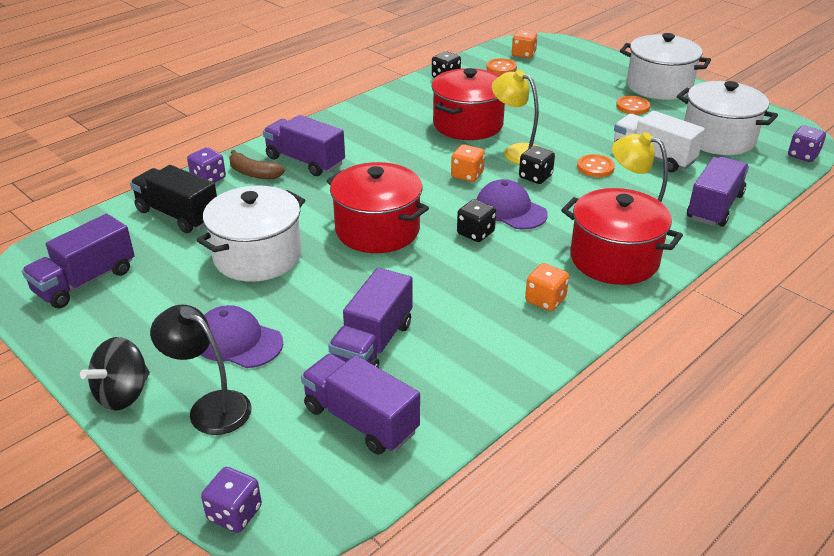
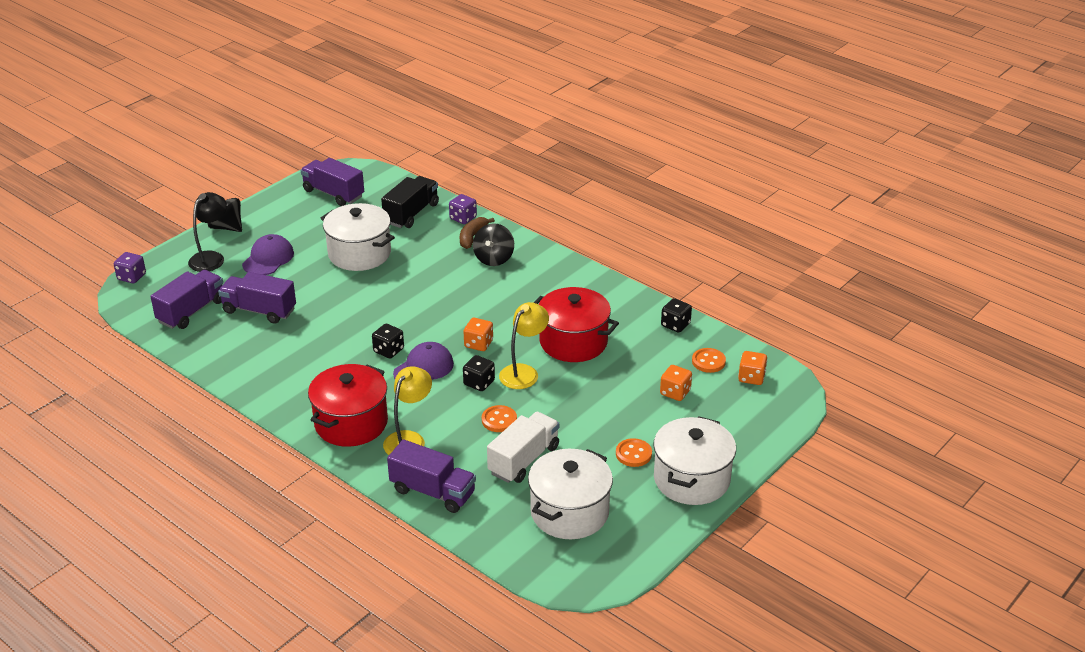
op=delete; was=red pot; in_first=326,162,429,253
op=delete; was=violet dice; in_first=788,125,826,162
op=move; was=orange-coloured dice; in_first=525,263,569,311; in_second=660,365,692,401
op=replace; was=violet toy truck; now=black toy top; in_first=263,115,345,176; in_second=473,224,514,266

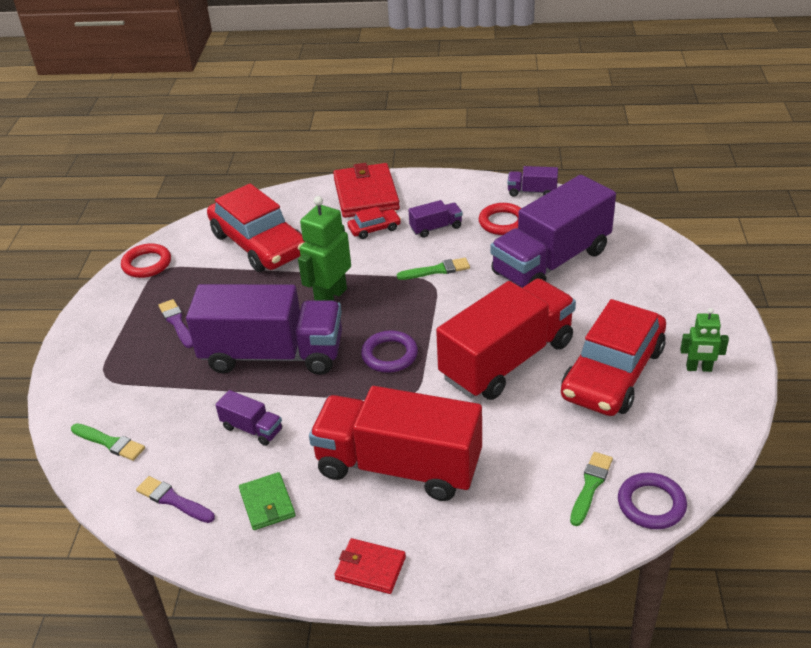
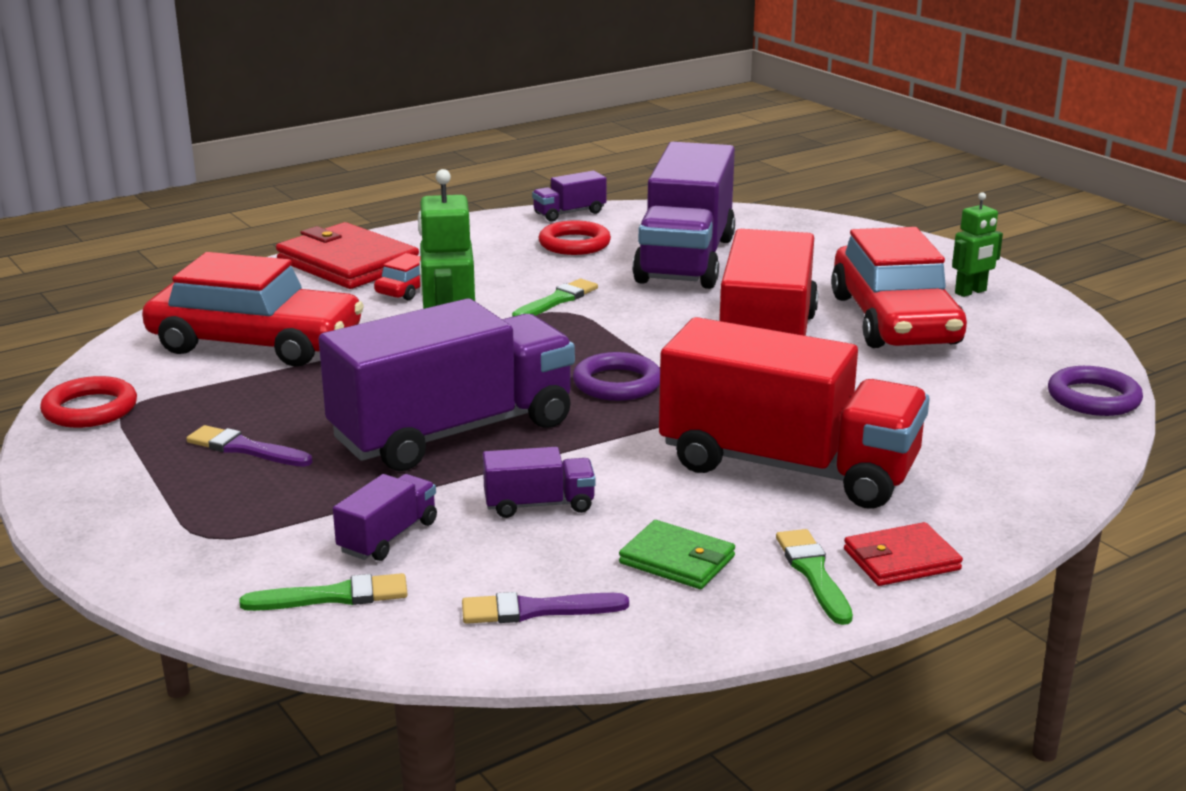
op=move; was=violet toy truck; in_first=408,200,463,238; in_second=333,474,437,561
op=move; was=green paintbrush; in_first=570,452,613,526; in_second=776,529,853,625
op=rotate; was=red toy truck; in_first=309,386,482,501; in_second=659,317,930,509; clockwise=-135

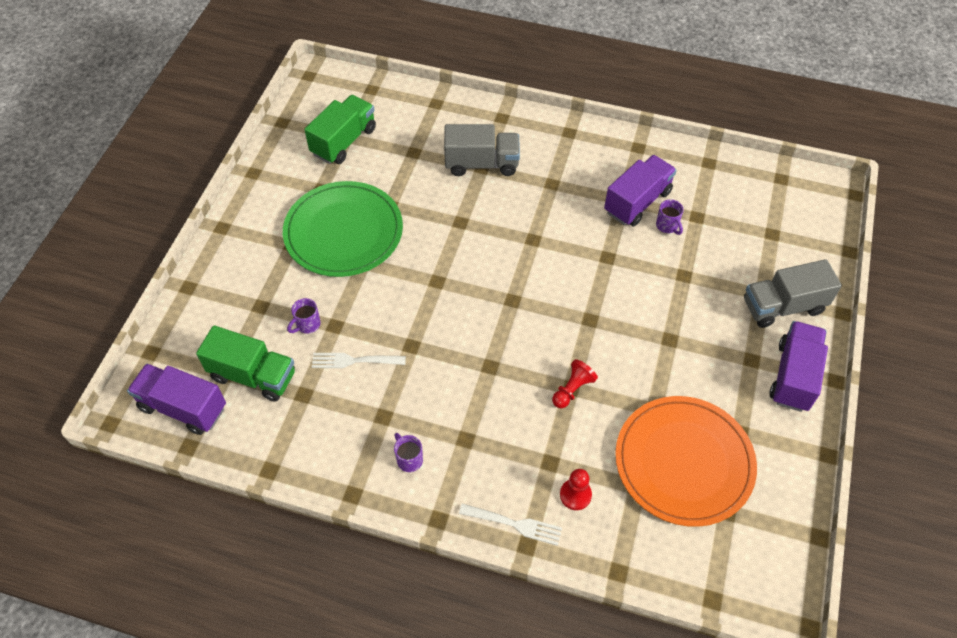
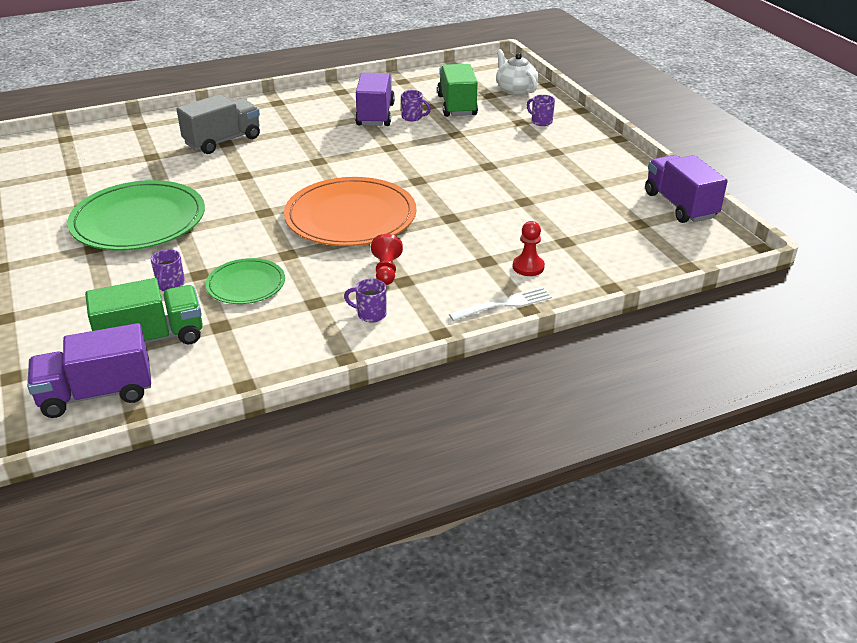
op=insert; now=snow-white teapot; in_second=496,49,538,95
op=move; was=green toy truck; in_first=304,95,376,164; in_second=437,64,478,117
op=move; was=red game pawn; in_first=552,359,598,408; in_second=371,234,403,285
op=move; was=orange-coloured flat dish; in_first=615,396,757,527; in_second=284,177,416,246
op=move; was=violet toy truck; in_first=769,321,828,412; in_second=645,155,728,223
op=replace; was=snow-white table fork; now=green flat dish; in_first=312,353,406,368; in_second=206,258,285,304
op=replace; was=ash-grey toy truck; now=violet coffee mug; in_first=744,259,842,328; in_second=527,95,555,126

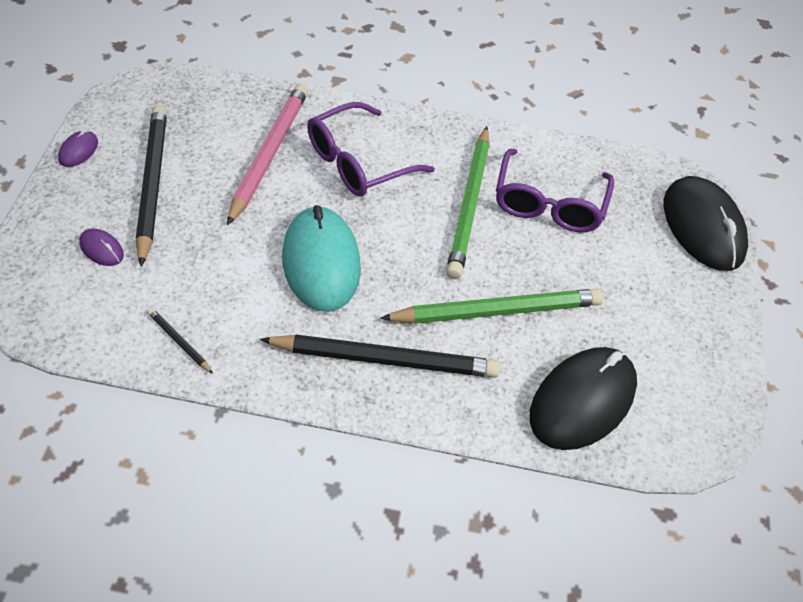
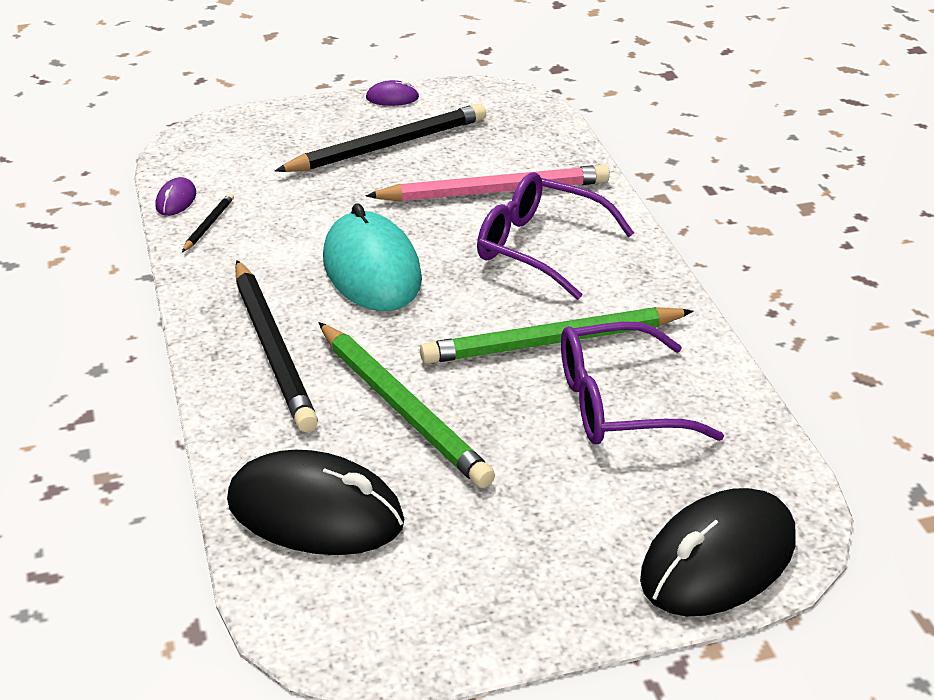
op=move; was=violet computer mouse; in_first=79,229,124,266; in_second=155,177,196,216
op=rotate; was=turquoise computer mouse; in_first=282,205,361,312; in_second=323,203,422,311; clockwise=-75

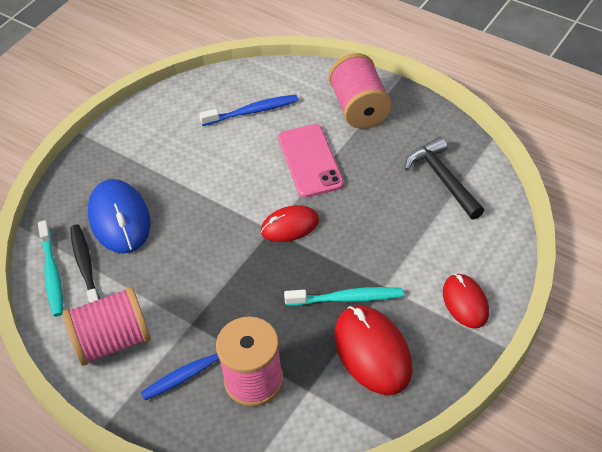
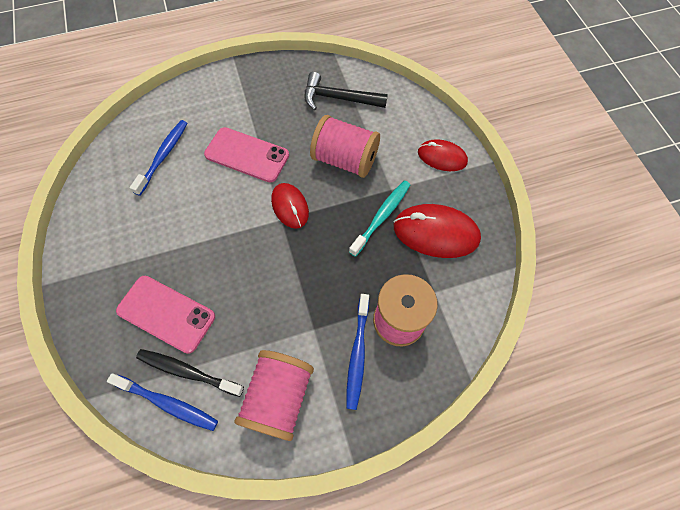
op=move; was=pink reel of thread; in_first=328,53,392,129; in_second=310,115,380,178
op=replace; was=cobalt computer mouse; now=pink mobile phone; in_first=88,179,151,253; in_second=116,276,215,354
op=recolor; was=turquoise tooth brush; now=cobalt tooth brush; in_first=38,220,63,317; in_second=107,373,218,431
op=rotate; was=red computer mouse; in_first=261,205,319,242; in_second=271,183,309,229; clockwise=-45

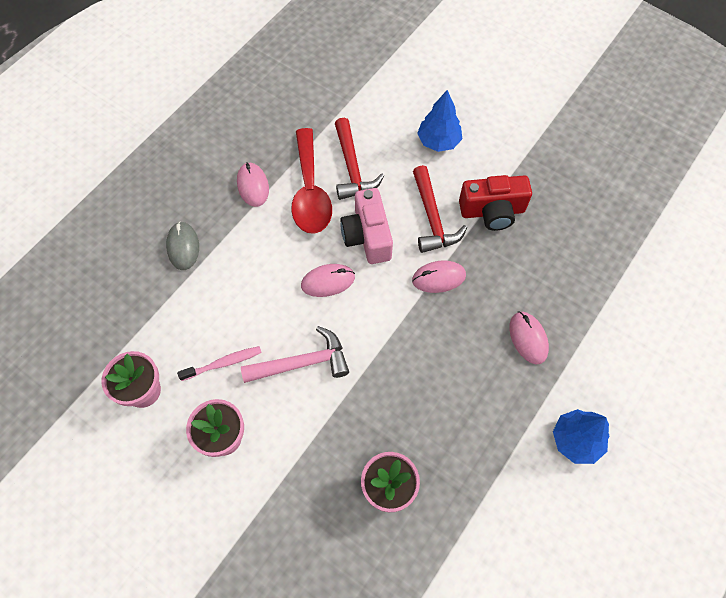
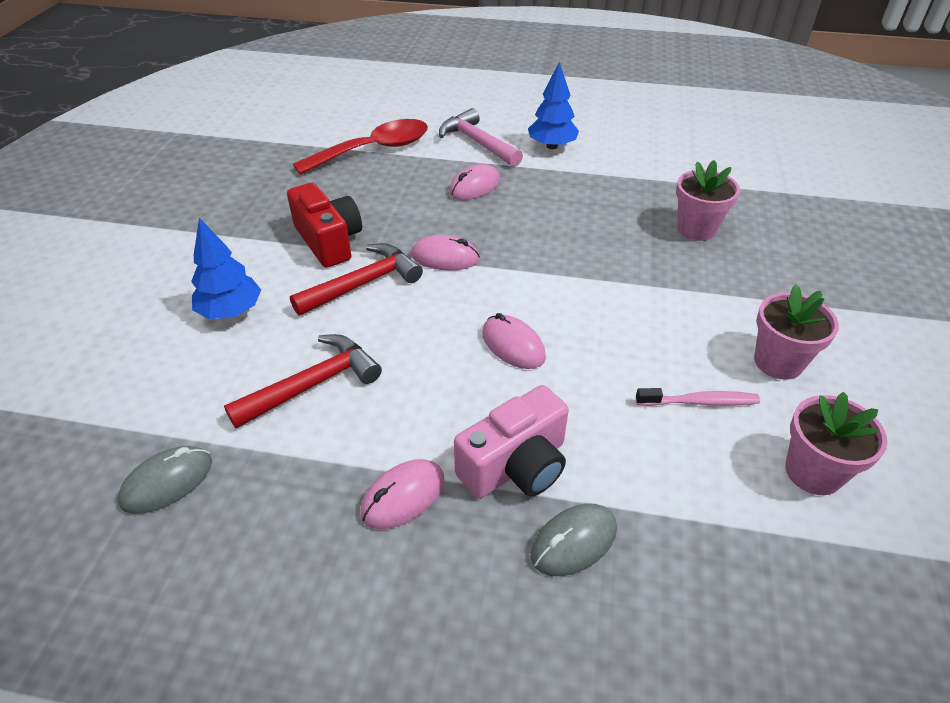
op=insert; now=ash-grey computer mouse; in_second=118,446,212,514
op=move; was=pink claw hammer; in_first=241,326,349,383; in_second=439,108,523,167
op=move; was=red spoon; in_first=291,128,332,234; in_second=293,119,428,175
op=move; was=pink compact camera; in_first=340,188,393,264; in_second=454,385,569,498
op=rotate; was=pink tooth brush; in_first=177,346,262,381; in_second=636,388,760,406; clockwise=135
op=rotate; was=pink computer mouse; in_first=412,260,466,293; in_second=411,235,480,270; clockwise=-45

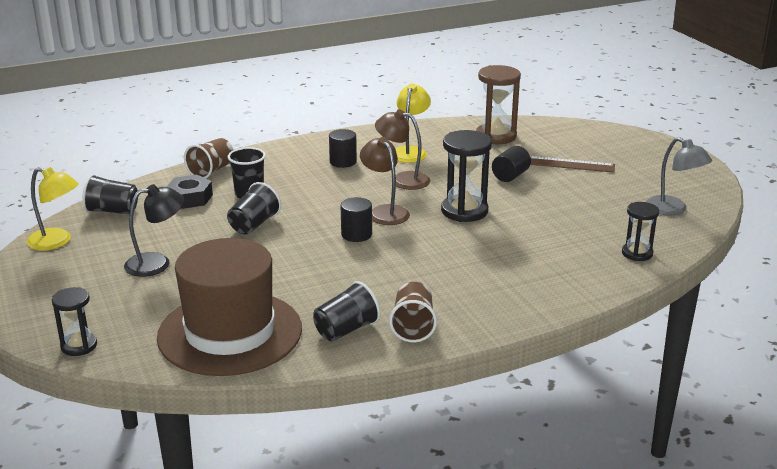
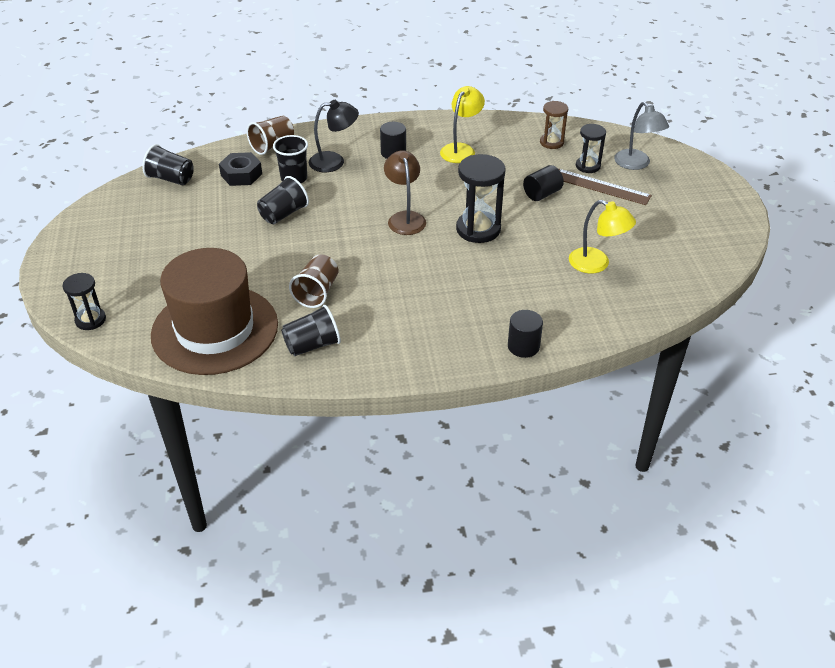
op=delete; was=brown desk lamp; in_first=375,109,430,190
op=move; was=yellow desk lamp; in_first=27,167,79,251; in_second=569,200,636,273
op=move; was=black desk lamp; in_first=124,184,184,277; in_second=309,100,359,172
op=move; was=black cylinder shape; in_first=341,197,372,242; in_second=508,310,543,358
op=move; was=brown beaker; in_first=389,282,437,343; in_second=289,255,338,308
op=move; was=black hourglass; in_first=622,202,659,261; in_second=576,124,606,173
op=move; was=ash-grey desk lamp; in_first=646,137,712,216; in_second=614,102,669,170
op=resize; was=brown hourglass; in_first=476,65,521,144; in_second=540,101,568,149; ratio=0.6

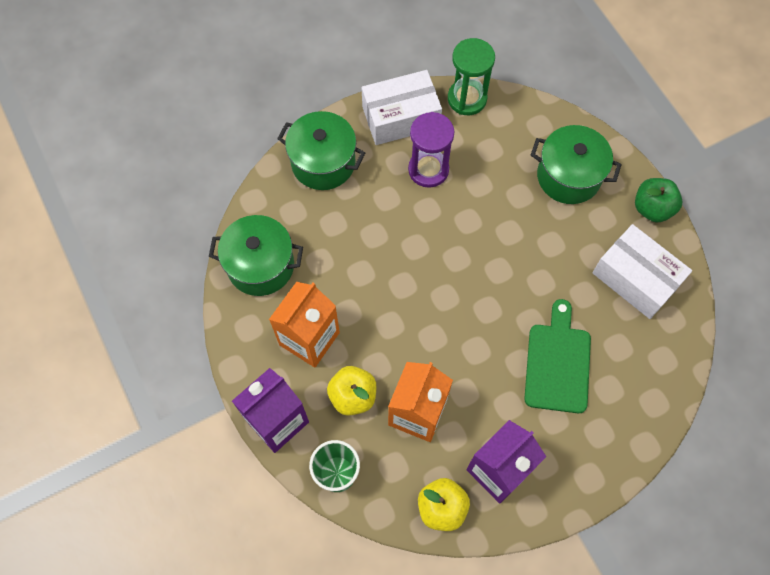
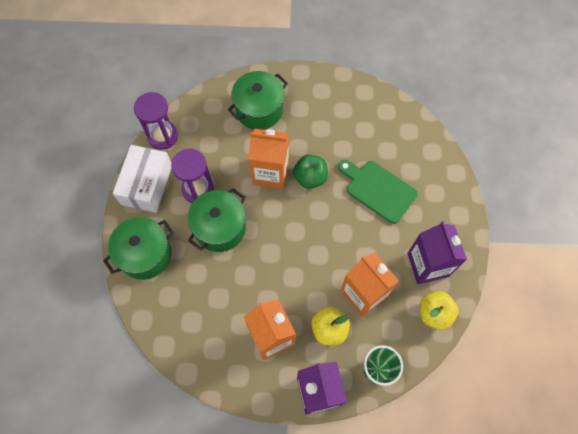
op=delete; was=snow-white parcel; in_first=592,224,692,319
op=insert; now=orange-coloured milk carton; in_second=249,129,289,189
op=move; was=green pot; in_first=209,215,303,296; in_second=188,188,246,252
op=move; was=green toy apple; in_first=635,178,682,223; in_second=293,155,328,189
op=recolor; was=green hourglass; now=violet hourglass; in_first=448,38,495,115; in_second=134,92,178,150

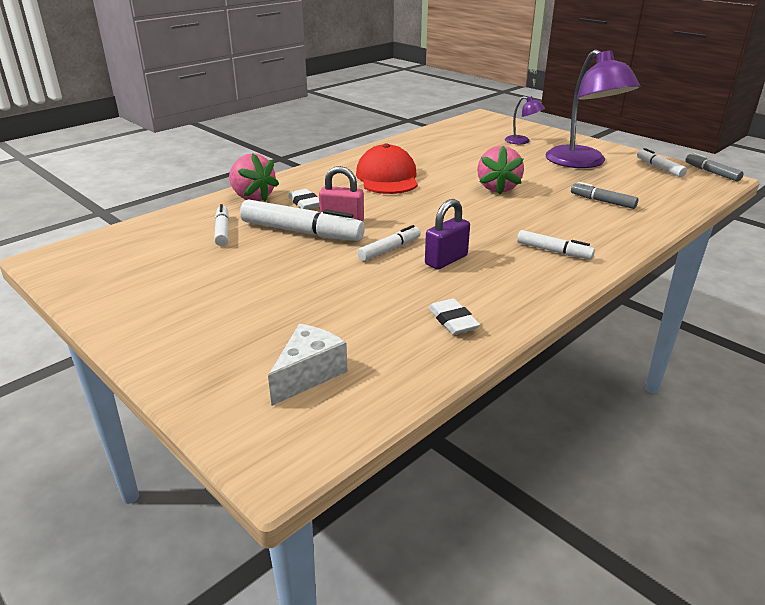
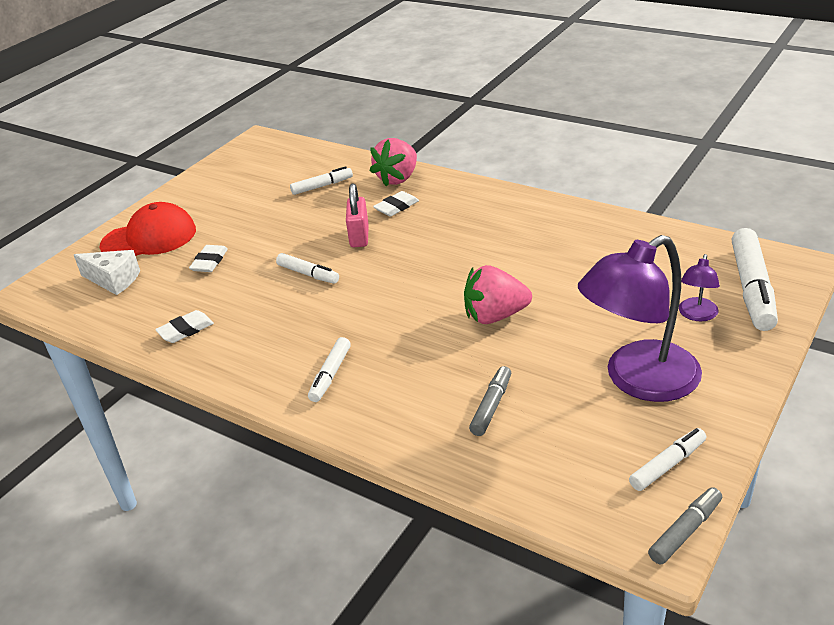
op=delete; was=violet lock; in_first=425,199,470,269
op=insert; now=snow-white pencil eraser; in_second=189,245,228,272
op=move; was=snow-white felt pen; in_first=240,199,365,241; in_second=732,228,778,331
op=move; was=red cap; in_first=356,143,418,194; in_second=100,202,196,256

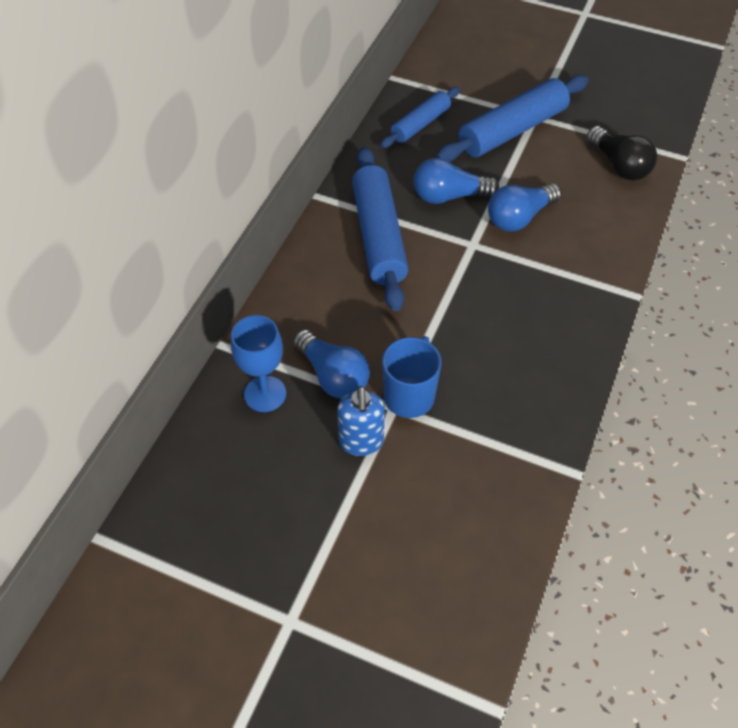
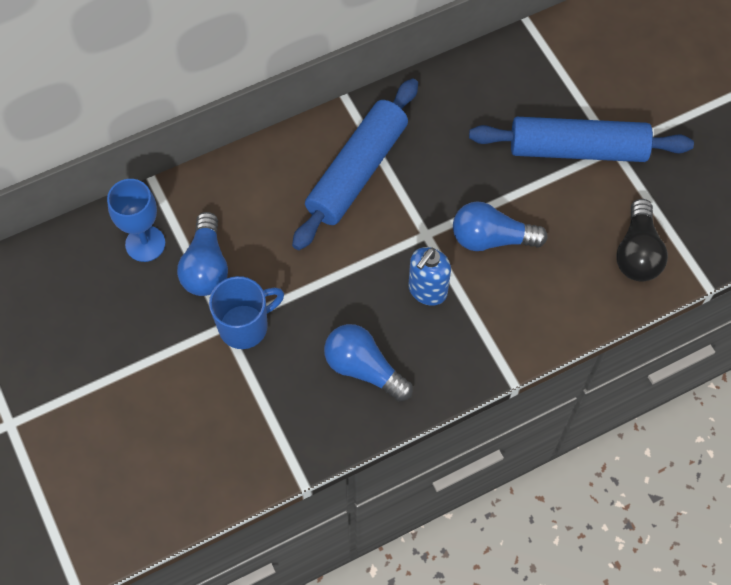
op=delete; was=cobalt dough roller; in_first=380,87,460,148
op=move; was=cobalt pump bottle; in_first=337,386,385,456; in_second=408,247,451,306
op=move; was=cobalt bulb; in_first=414,158,499,204; in_second=324,324,413,402

